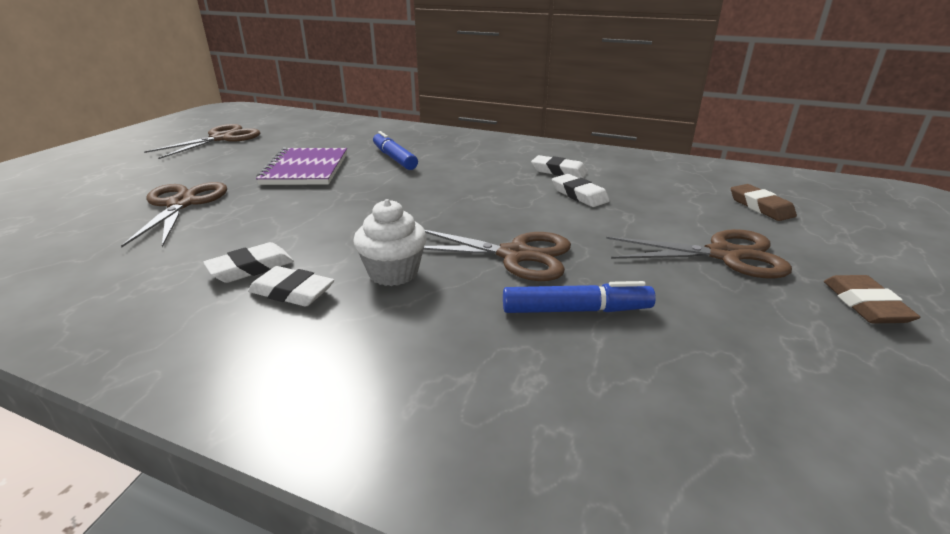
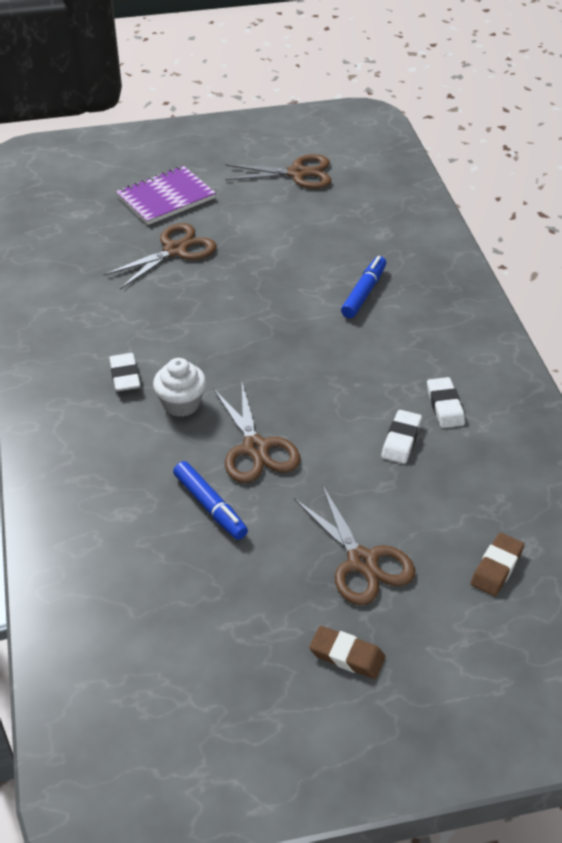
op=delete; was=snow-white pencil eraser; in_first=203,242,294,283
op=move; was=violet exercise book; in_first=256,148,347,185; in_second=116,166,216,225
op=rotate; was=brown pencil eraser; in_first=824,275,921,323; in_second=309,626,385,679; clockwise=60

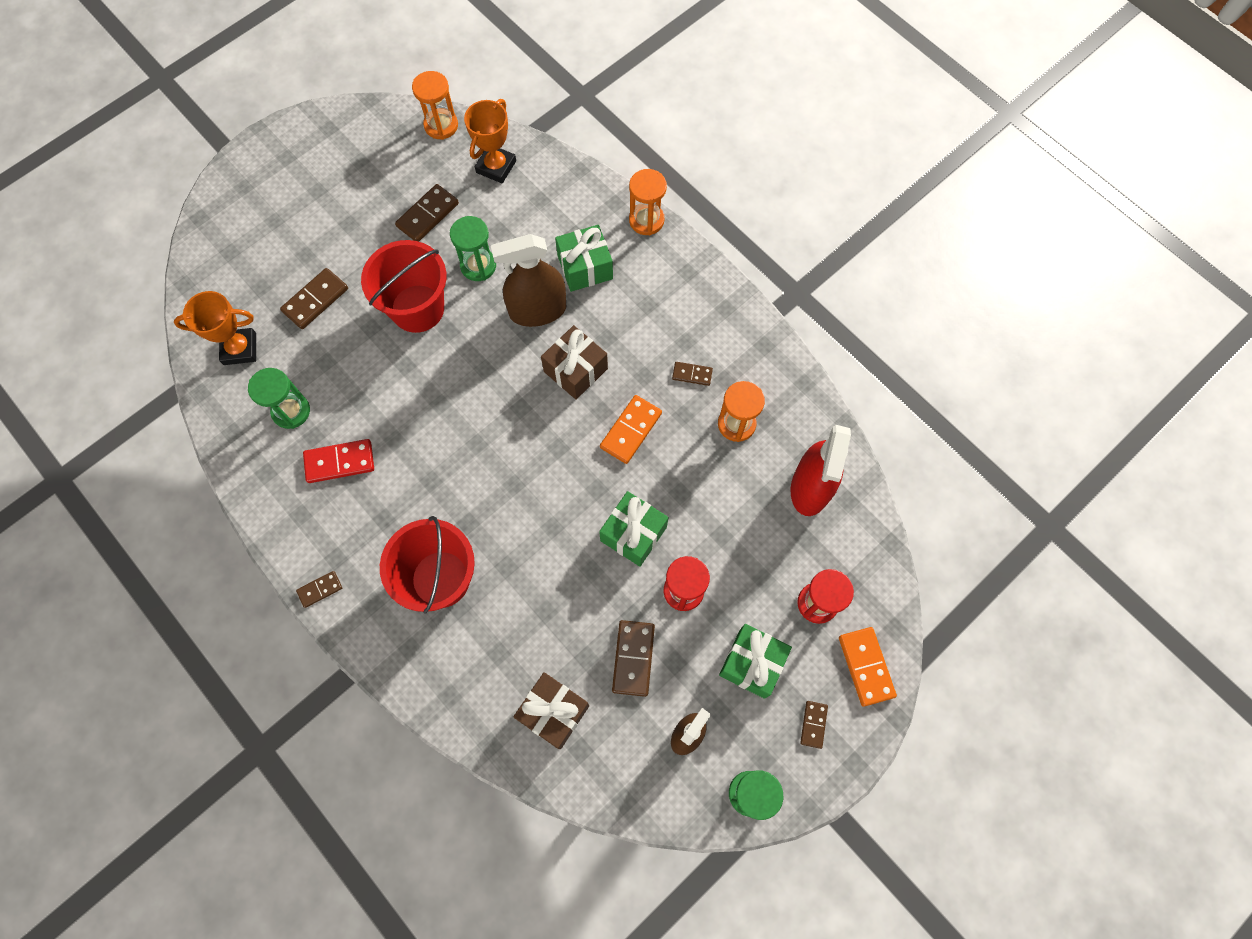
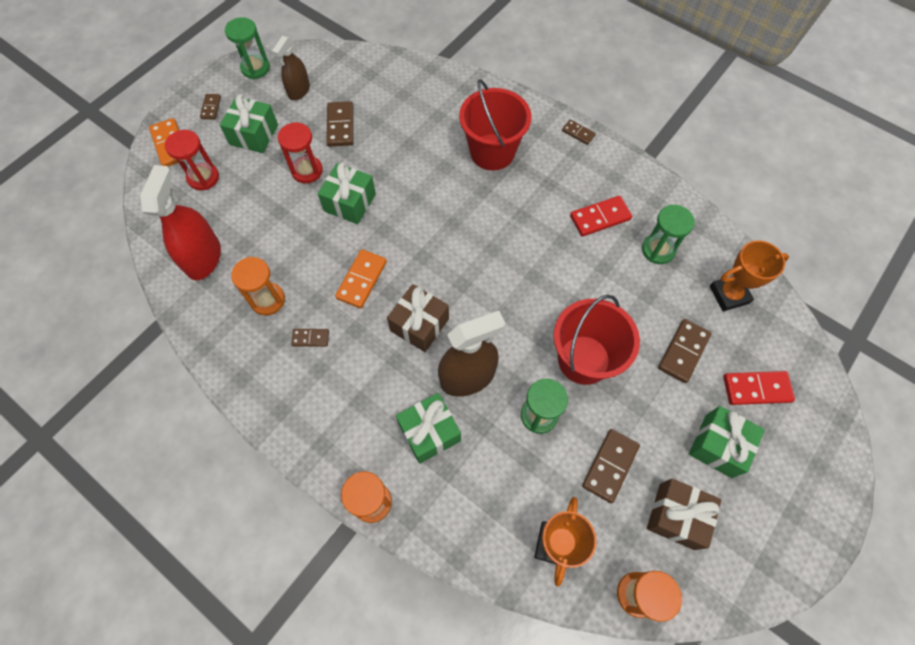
op=insert; now=green gift; in_second=689,406,765,478
op=insert; now=red domino tile; in_second=723,371,795,405
op=move; was=brown gift; in_first=514,672,589,749; in_second=647,478,721,550
op=rotate; was=brown domino tile; in_first=296,571,342,608; in_second=562,120,596,145; clockwise=75

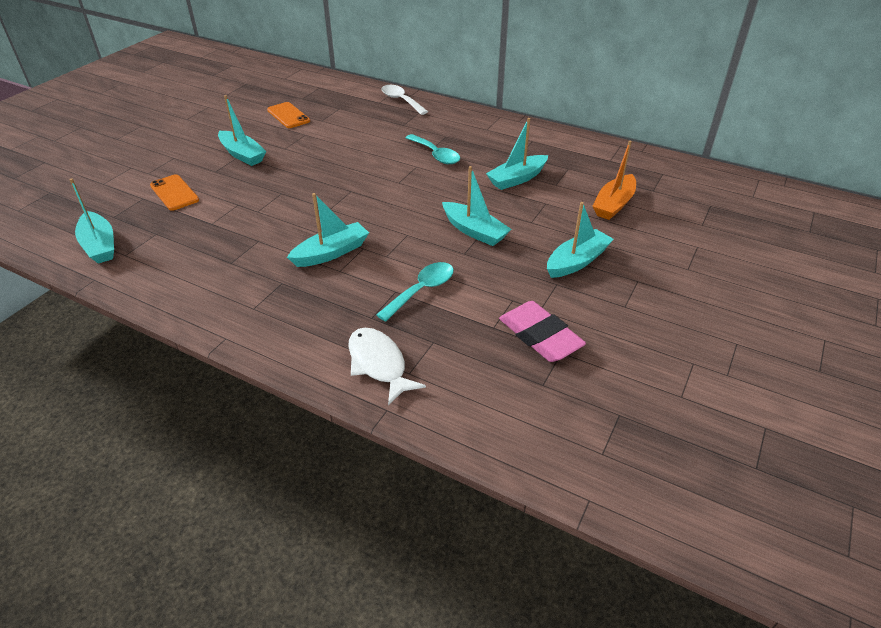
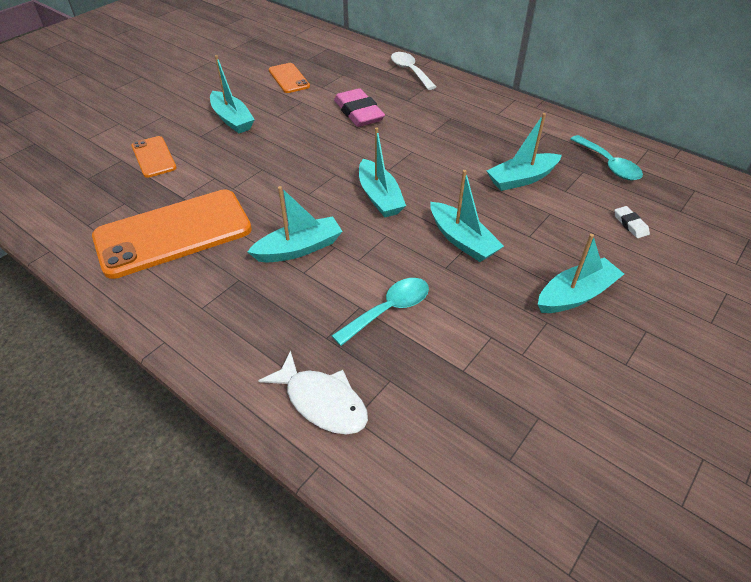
op=insert; now=orange-coloured mobile phone; in_second=92,190,252,279
op=move; was=turquoise sailboat; in_first=69,178,114,264; in_second=359,127,406,217
op=move; was=turquoise spoon; in_first=406,134,460,164; in_second=570,135,643,180
op=move; was=pink pencil eraser; in_first=499,301,586,362; in_second=334,88,385,127
op=replace; was=orange-coloured sailboat; now=snow-white pencil eraser; in_first=592,141,636,220; in_second=614,206,650,238
op=rotate; was=snow-white toy fish; in_first=348,328,426,405; in_second=258,351,368,434; clockwise=150

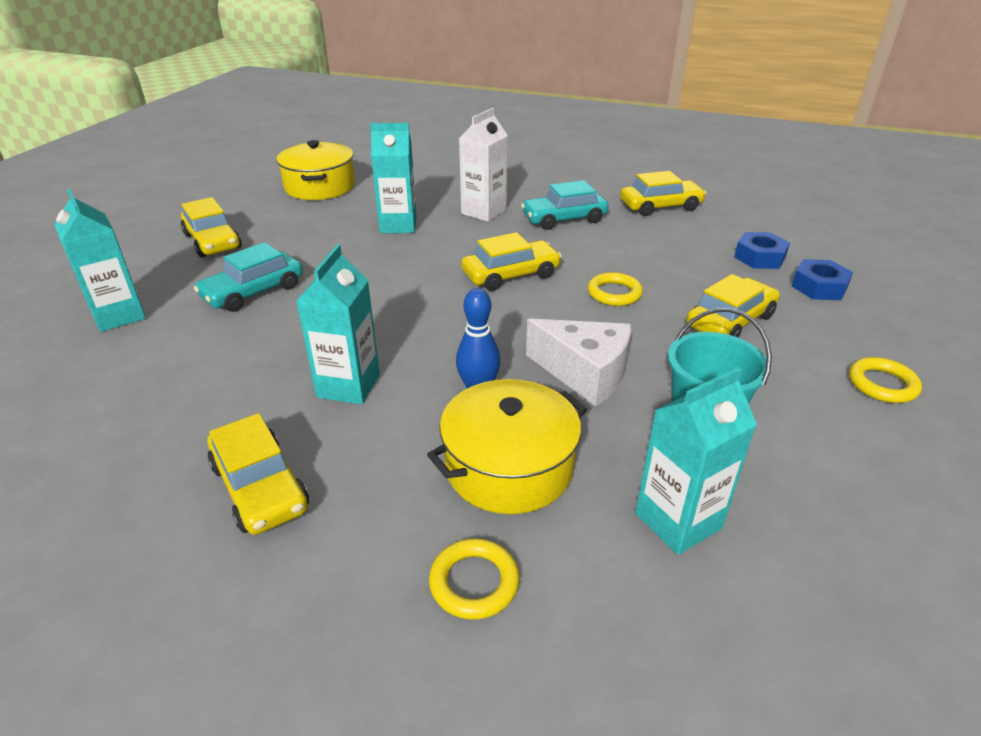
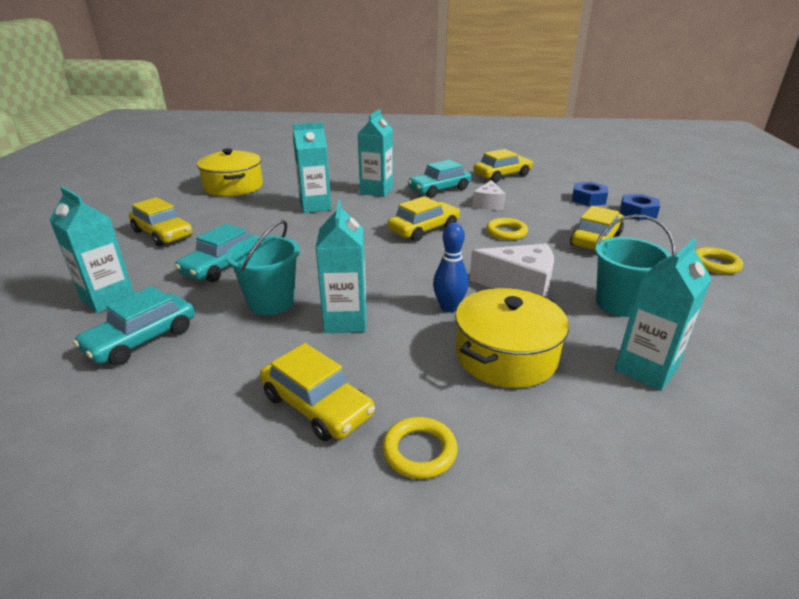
op=insert; now=turquoise automobile; in_second=73,286,195,365
op=insert; now=turquoise bucket; in_second=226,220,300,315
op=insert; now=snow-white cheese; in_second=472,180,506,210
op=move; was=yellow hoop; in_first=429,538,520,620; in_second=382,417,458,479
op=recolor; was=snow-white milk carton; now=turquoise milk carton; in_first=459,108,508,222; in_second=358,109,393,197

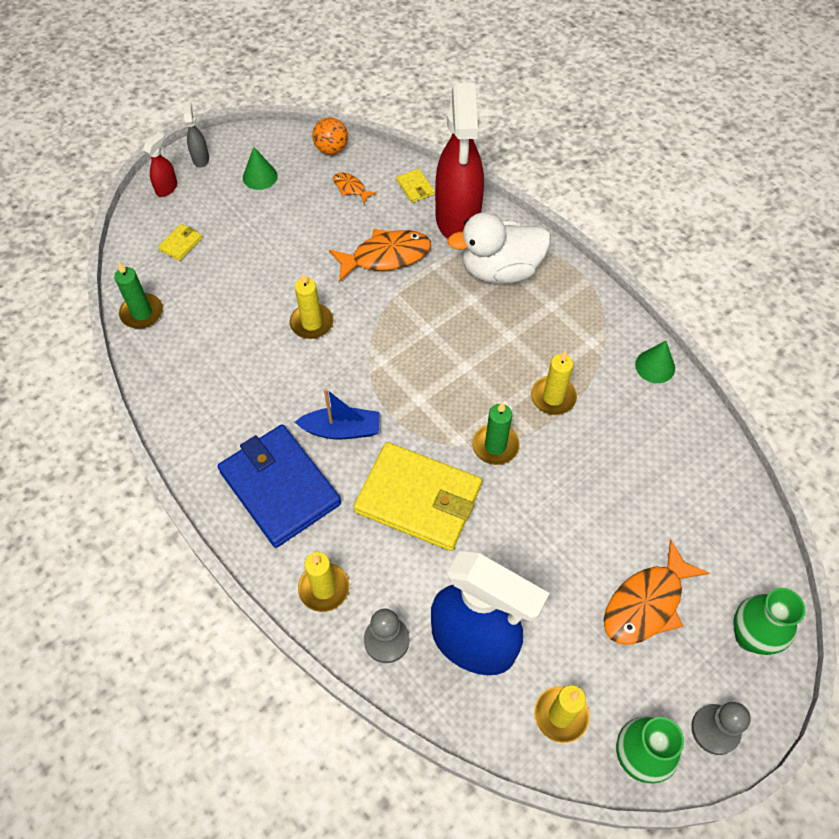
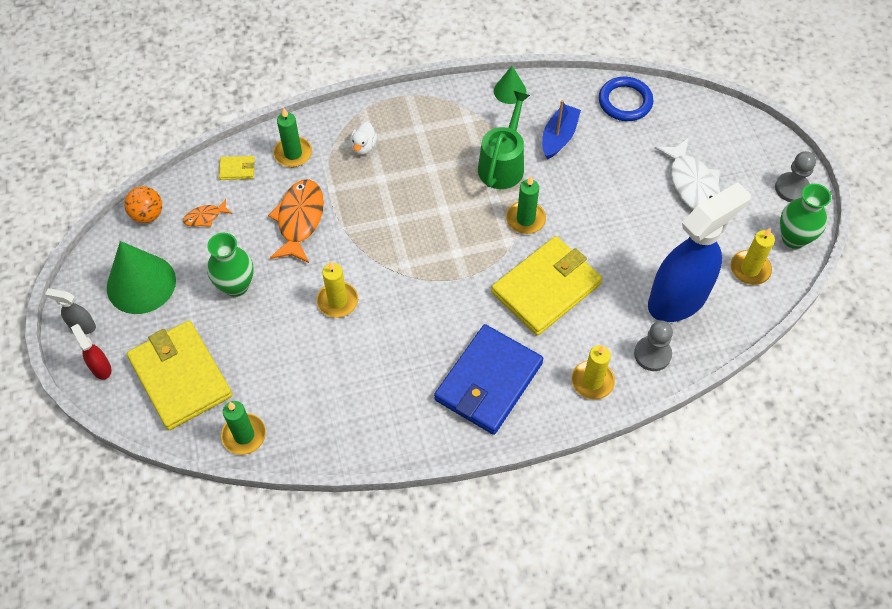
op=insert; now=cobalt hoop; in_second=599,77,653,121
op=move; was=cobalt sailboat; in_first=295,388,379,440; in_second=542,100,581,159
op=move; was=green vase; in_first=733,588,805,655; in_second=207,233,254,297
op=replace; was=red spray cleaner; now=green candle; in_first=435,83,484,239; in_second=273,108,312,167
op=replace; was=yellow candle; now=green watering pot; in_first=531,351,577,415; in_second=478,91,530,189
op=recolor; was=orange-coloured toy fish; now=snow-white toy fish; in_first=604,539,709,645; in_second=655,137,720,210
op=rotate; was=cobalt wallet; in_first=217,424,341,548; in_second=434,324,543,435; clockwise=-45
op=resize; was=yellow wallet; in_first=158,224,202,261; in_second=127,321,232,430; ratio=2.5
op=resize; was=green solid cone; in_first=243,147,278,190; in_second=107,241,176,314; ratio=1.88
op=resize; was=snow-white rubber duck; in_first=447,212,551,284; in_second=350,122,377,155; ratio=0.44

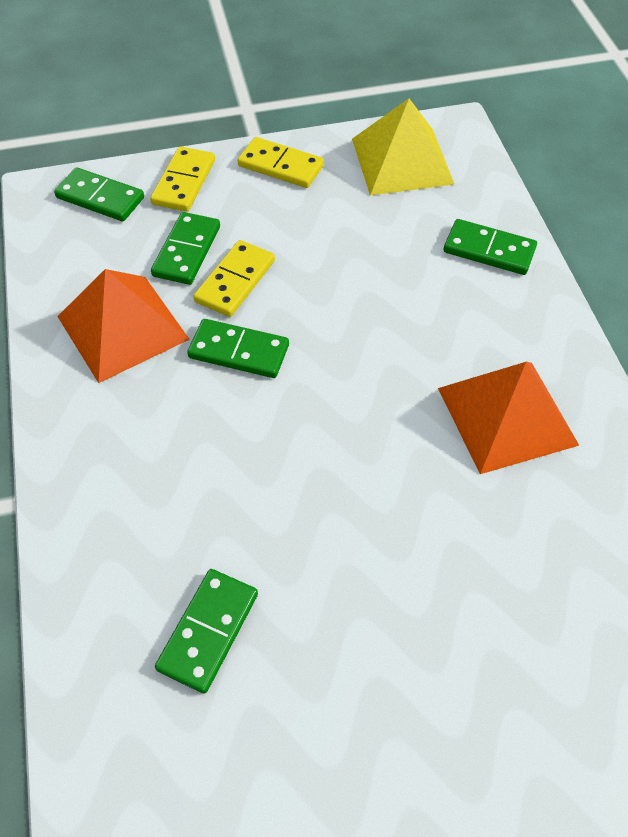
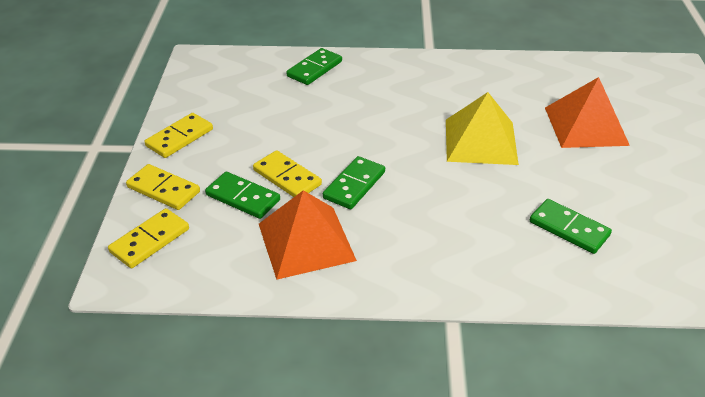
op=move; was=yellow pyramid; in_first=352,99,455,196; in_second=446,92,519,165
op=move; was=orange-coloured pyramid; in_first=438,362,580,474; in_second=545,77,630,148
op=recolor; was=green domino tile; now=yellow domino tile; in_first=54,167,144,221; in_second=108,208,189,268

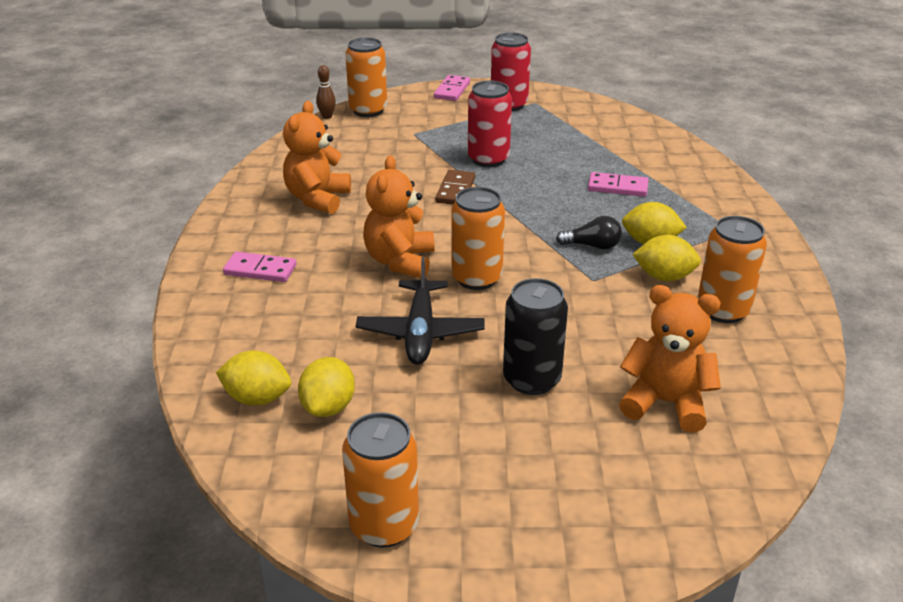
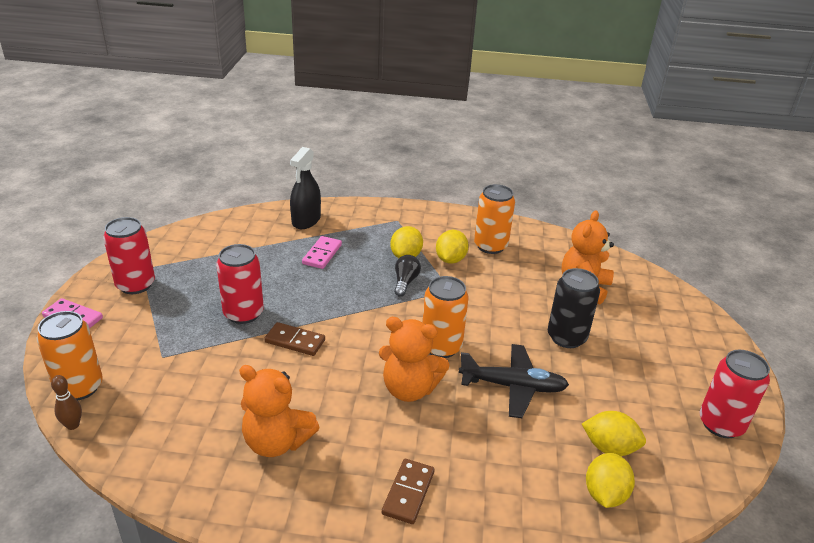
op=insert; now=black spray cleaner; in_second=290,147,321,229
op=recolor; was=pink domino tile; now=brown domino tile; in_first=223,252,297,282; in_second=382,459,435,524
op=recolor; was=orange-coloured can; now=red can; in_first=342,412,419,547; in_second=700,350,770,438

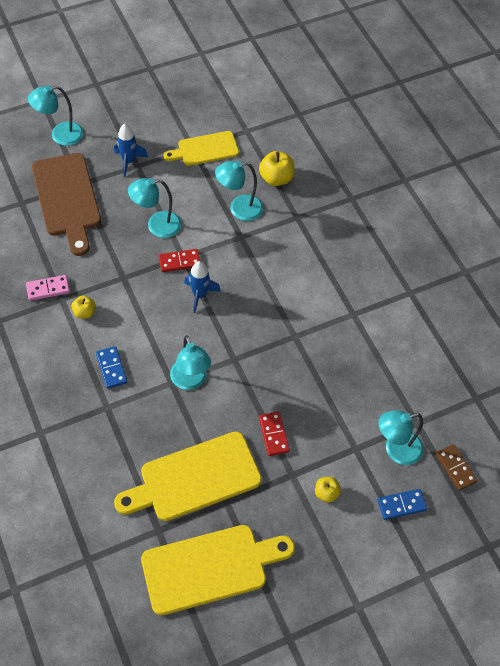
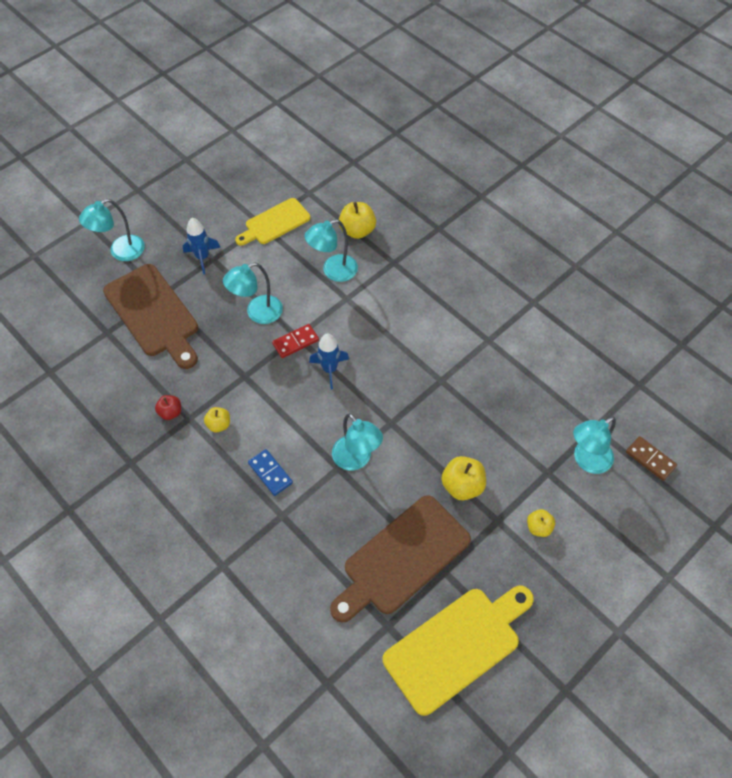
op=delete; was=cobalt domino tile; in_first=377,489,427,520
op=replace; was=pink domino tile; now=red toy apple; in_first=26,275,70,301; in_second=155,395,181,420
op=replace; was=red domino tile; now=yellow toy apple; in_first=259,412,290,456; in_second=441,456,486,500
op=recolor; was=yellow chopping board; now=brown chopping board; in_first=114,432,262,521; in_second=330,495,471,623

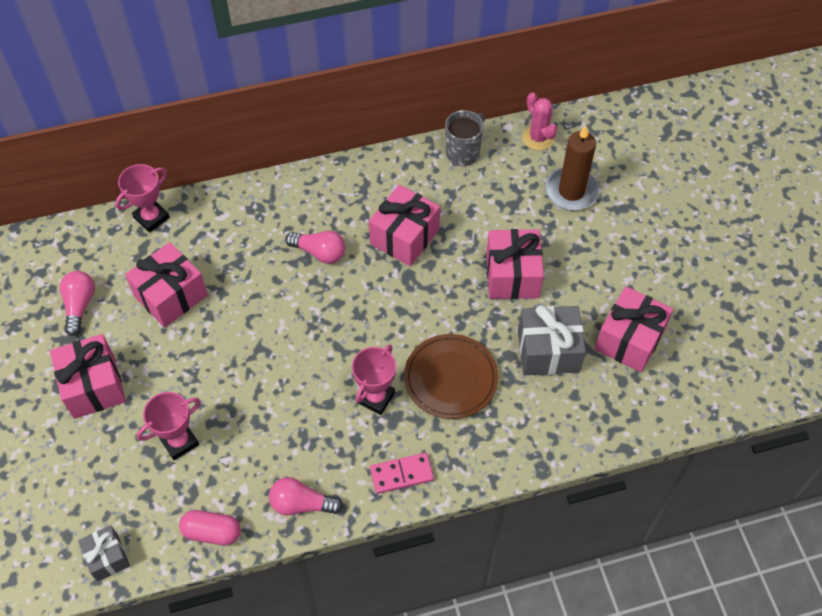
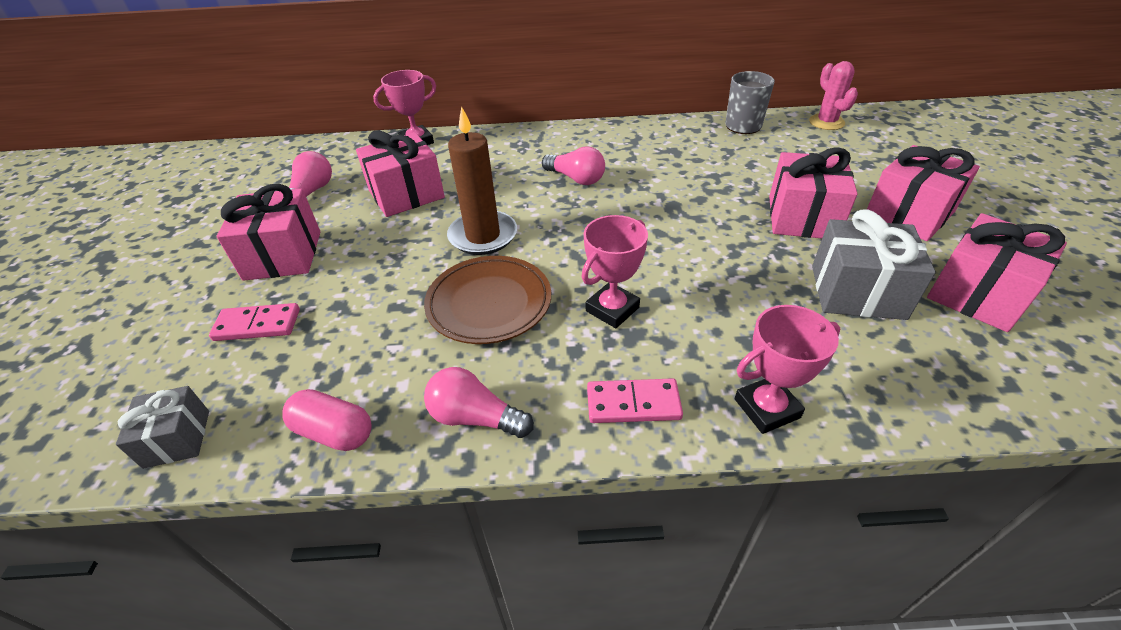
op=insert; now=pink domino tile; in_second=209,303,300,341
op=move; was=pink trophy; in_first=137,392,201,460; in_second=735,305,840,434
op=move; was=pink gift; in_first=369,184,440,266; in_second=867,145,980,241
op=move; was=brown flat dish; in_first=404,334,498,419; in_second=424,256,551,344
op=move; was=brown candle; in_first=545,125,599,210; in_second=447,106,517,255

